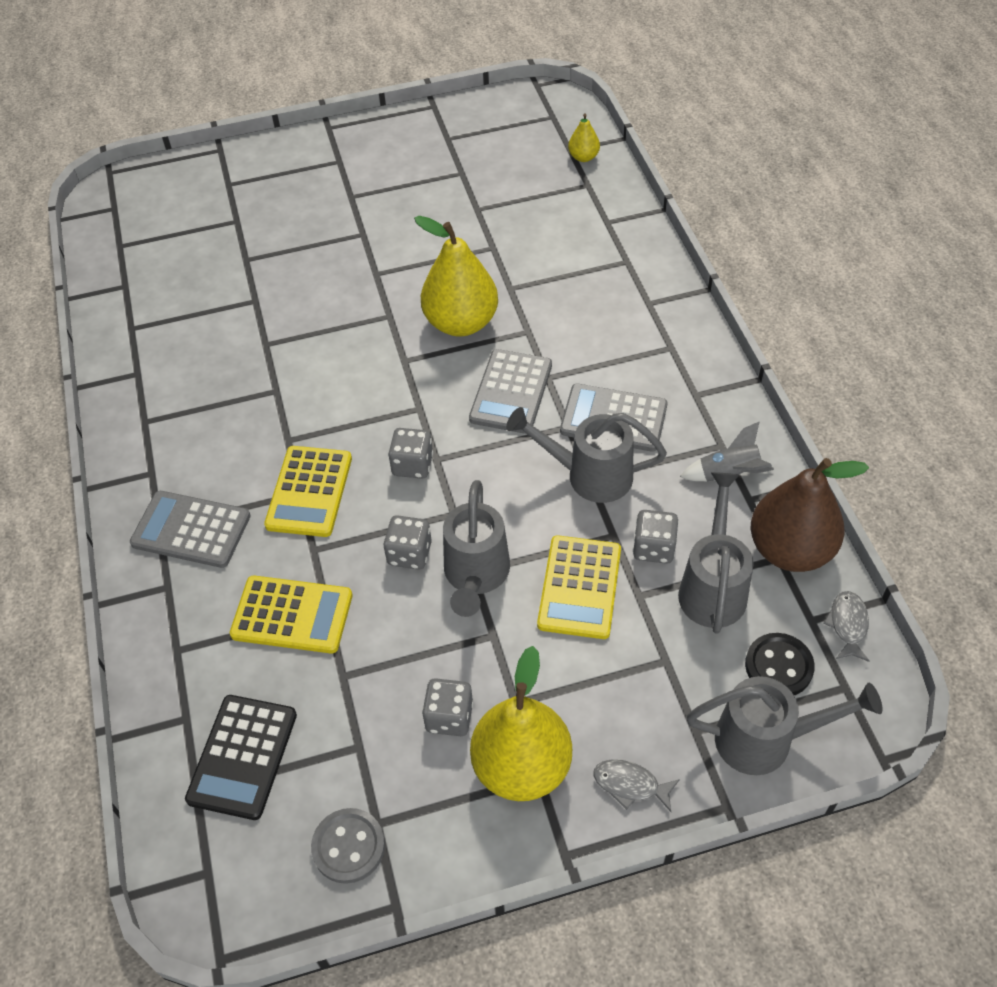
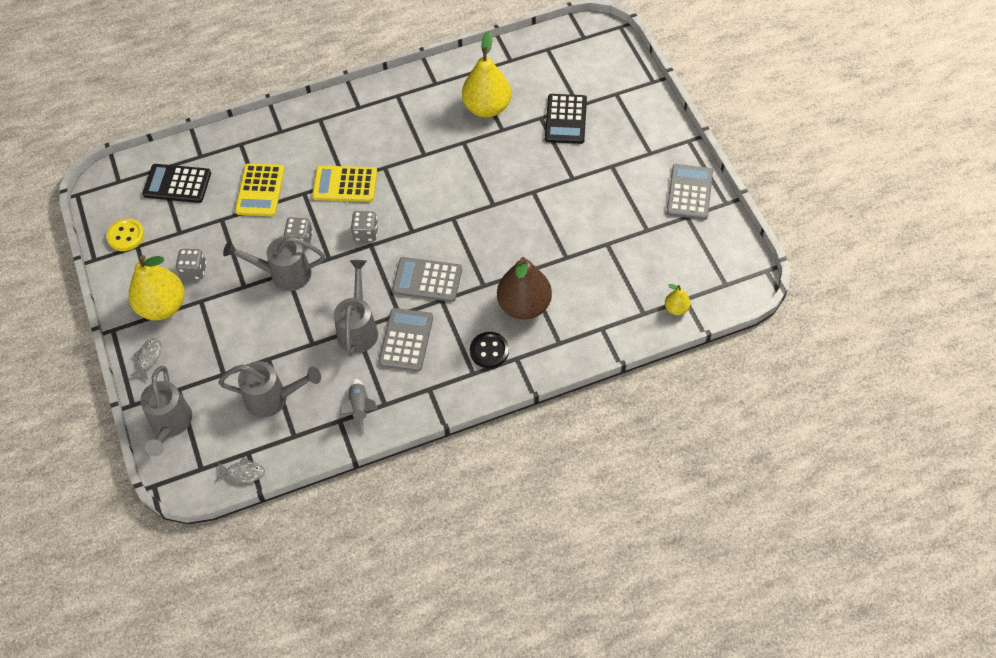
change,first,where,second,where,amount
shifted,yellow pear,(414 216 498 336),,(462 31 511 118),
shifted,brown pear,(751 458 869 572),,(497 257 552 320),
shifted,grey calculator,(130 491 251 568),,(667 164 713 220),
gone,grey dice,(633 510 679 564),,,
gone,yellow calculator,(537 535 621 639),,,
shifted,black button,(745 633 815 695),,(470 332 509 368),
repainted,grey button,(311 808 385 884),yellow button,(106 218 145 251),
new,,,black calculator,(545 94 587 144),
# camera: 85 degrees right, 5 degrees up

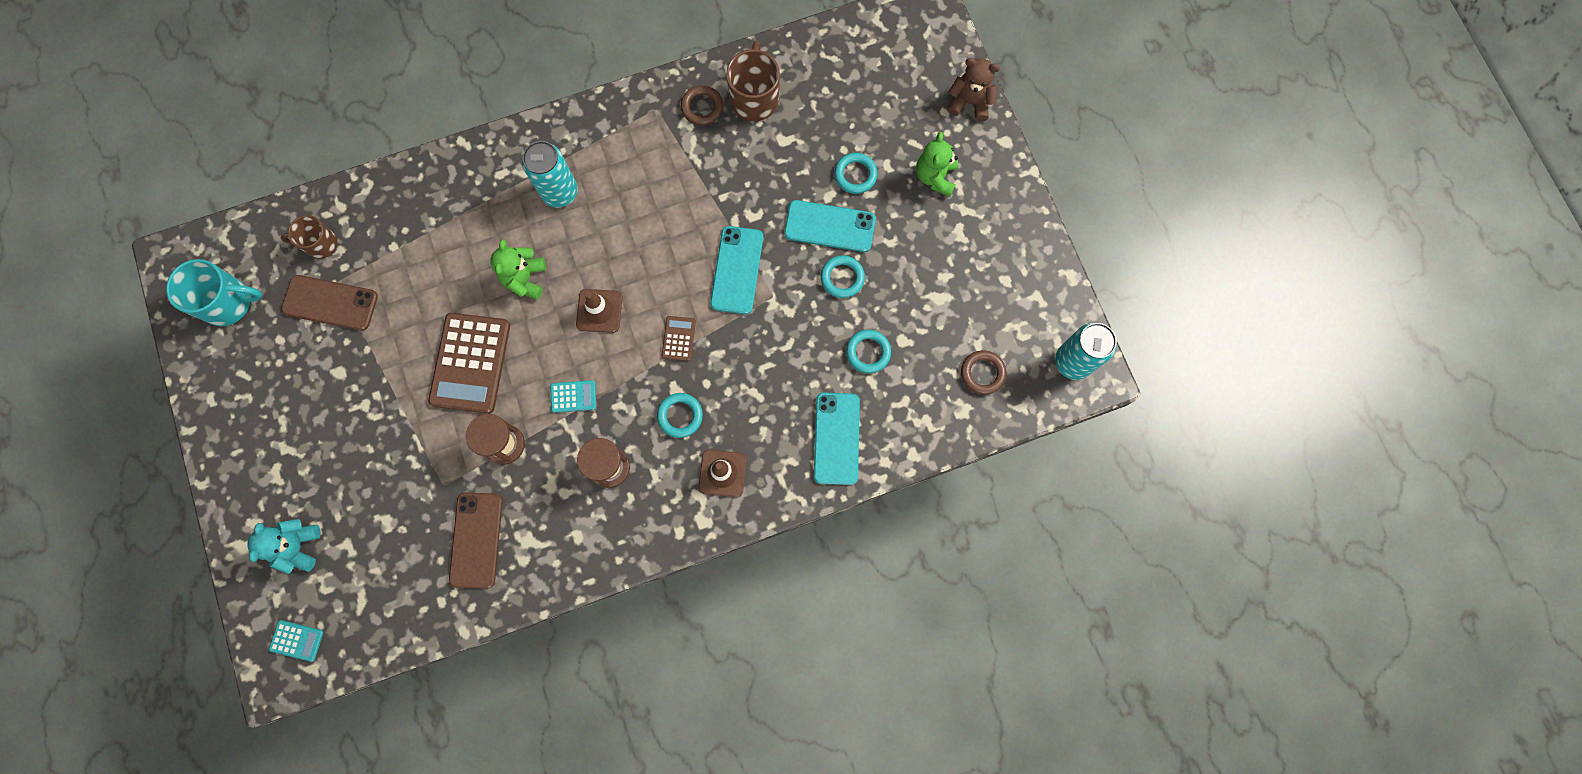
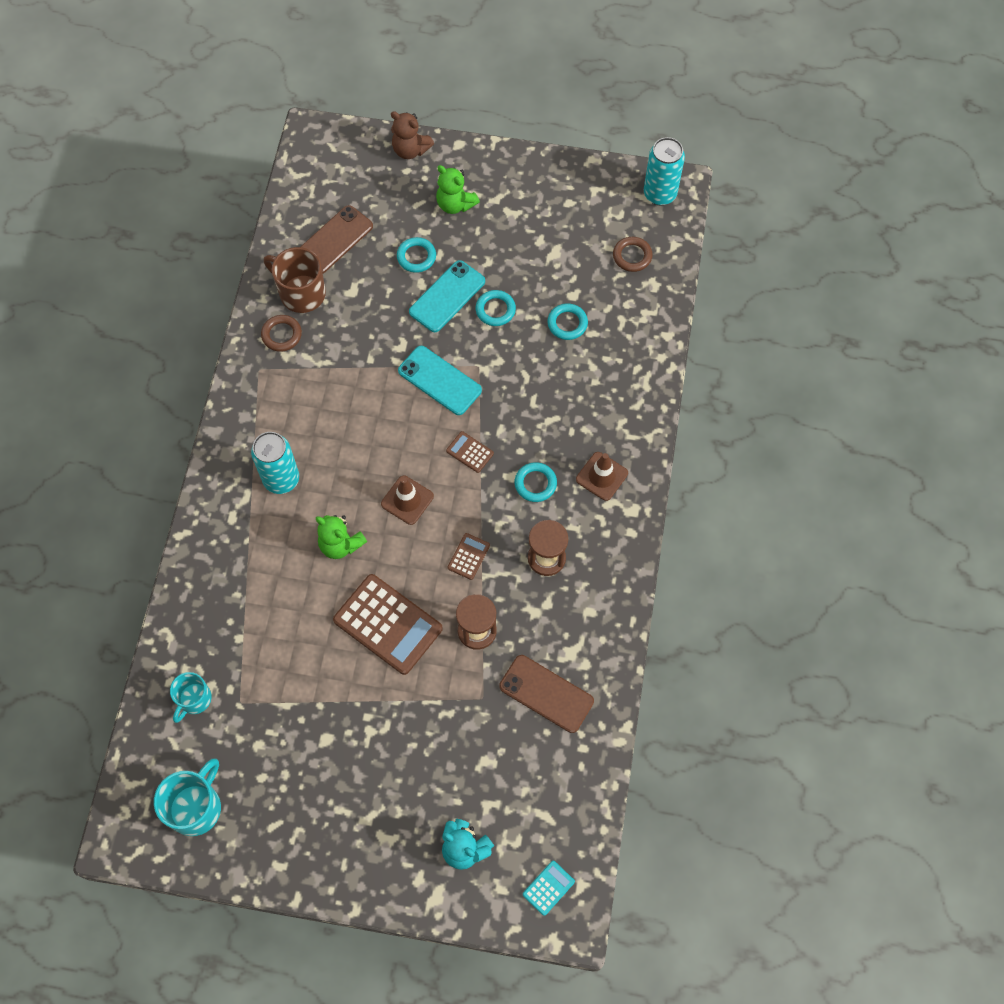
change,first,where,second,where,amount
rotated,brown teddy bear,(947 58 1000 122),,(391 111 434 159),105 degrees counterclockwise
repainted,brown mug,(281 215 337 259),turquoise mug,(170 672 212 723),
shifted,brown phone,(281 275 378 331),,(301 205 373 274),
repainted,turquoise calculator,(550 380 596 413),brown calculator,(448 533 490 580),
gone,turquoise phone,(814 393 860 485),,,
# camera: 60 degrees left, 10 degrees down

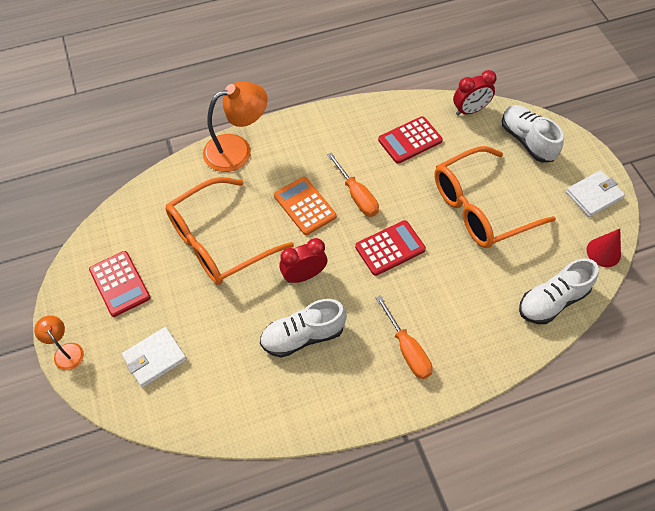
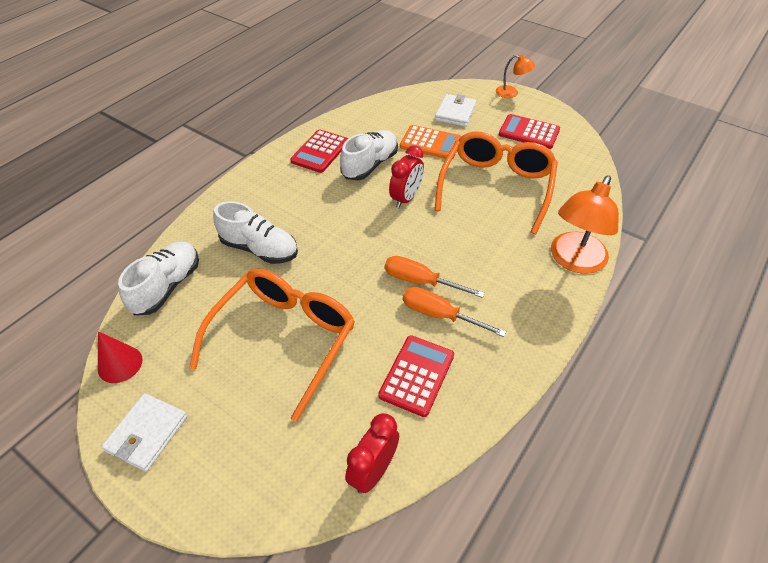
change,first,where,second,where,amount
shifted,white shoe,(502 105 564 162),,(213 201 298 264),
shifted,orange calculator,(274 177 336 235),,(400 125 462 159),
shifted,red calculator,(355 220 426 276),,(290 129 348 173),
shifted,orange screwdriver,(376 295 433 379),,(403 287 507 337),
# camera: 145 degrees right, 10 degrees down

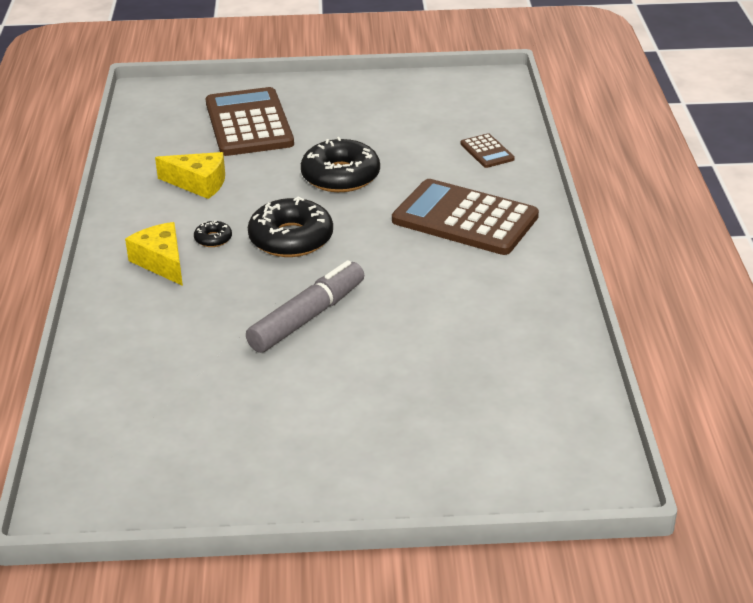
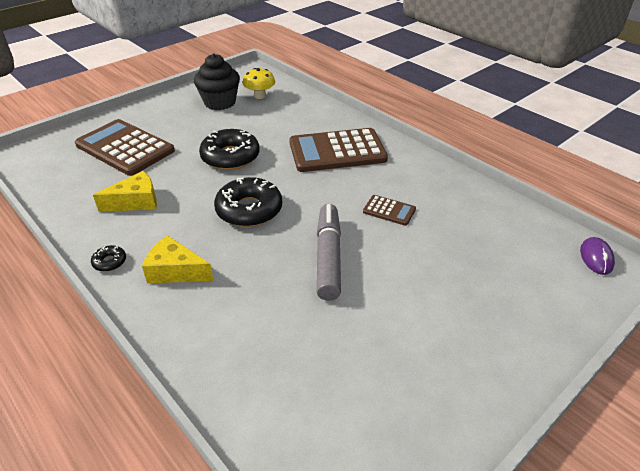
change,first,where,second,where,amount
shifted,brown calculator,(460 133 515 168),,(363 195 416 226),
shifted,black donut,(194 221 232 247),,(91 245 126 272),
new,,,black cupcake,(194 54 240 110),
new,,,yellow mushroom,(243 68 275 99),
new,,,purple mouse,(580 237 615 275),
# camera: 40 degrees left, 5 degrees up

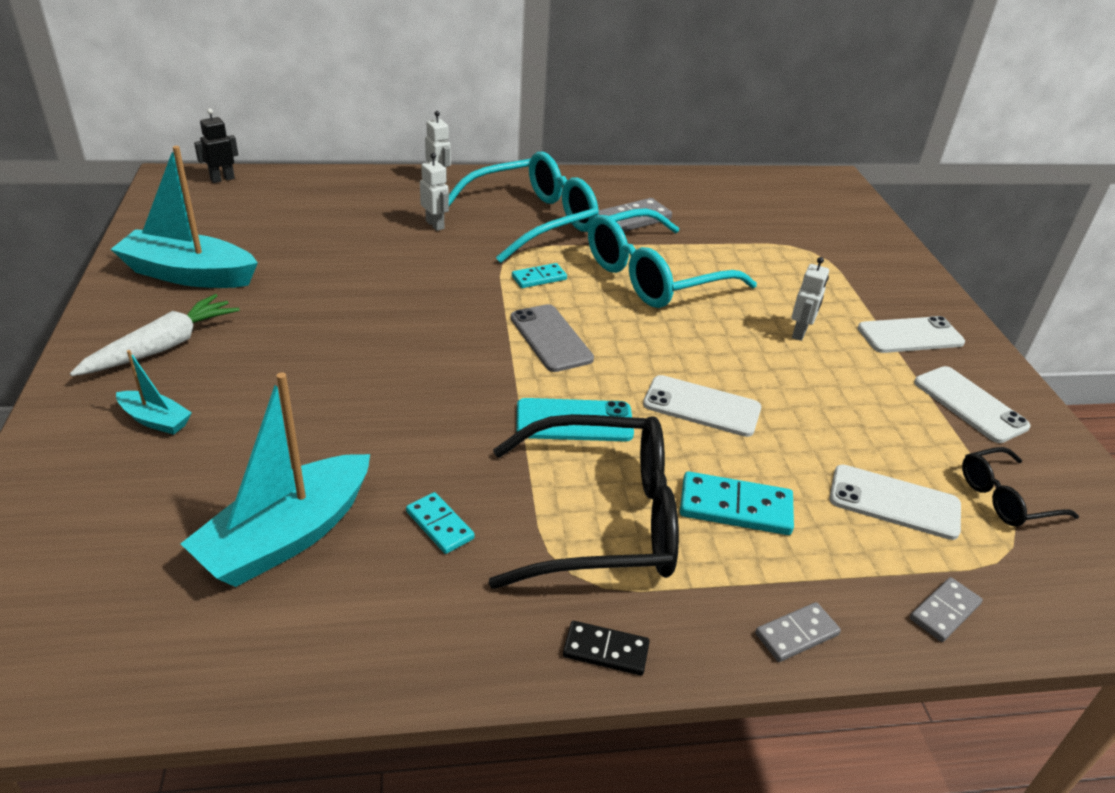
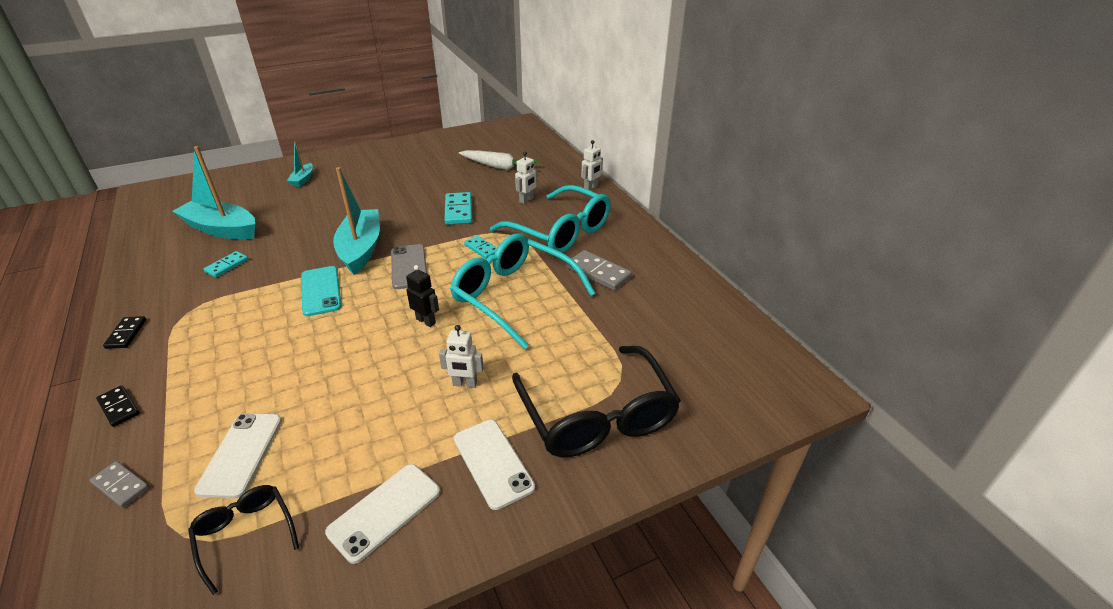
change,first,where,second,where,amount
shifted,black robot,(194 109 238 183),,(406 265 439 327),
shifted,turquoise boat,(111 146 258 288),,(333 167 380 275),
shifted,white carrot,(70 294 239 376),,(459 150 539 170),
rotated,grey phone,(511 304 594 372),,(391 244 427 289),60 degrees counterclockwise
gone,white phone,(643 375 761 437),,,
shifted,black glasses,(489 414 679 589),,(512 346 681 457),
shifted,turquoise domino,(680 471 794 535),,(444 192 472 225),
repainted,grey domino,(755 602 841 662),black domino,(96 385 140 427),
# camera: 75 degrees right, 0 degrees up

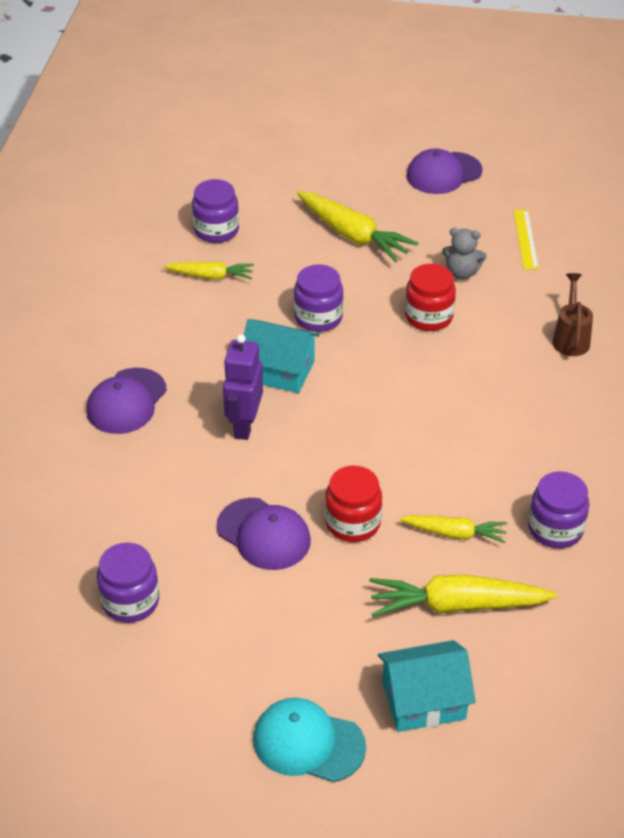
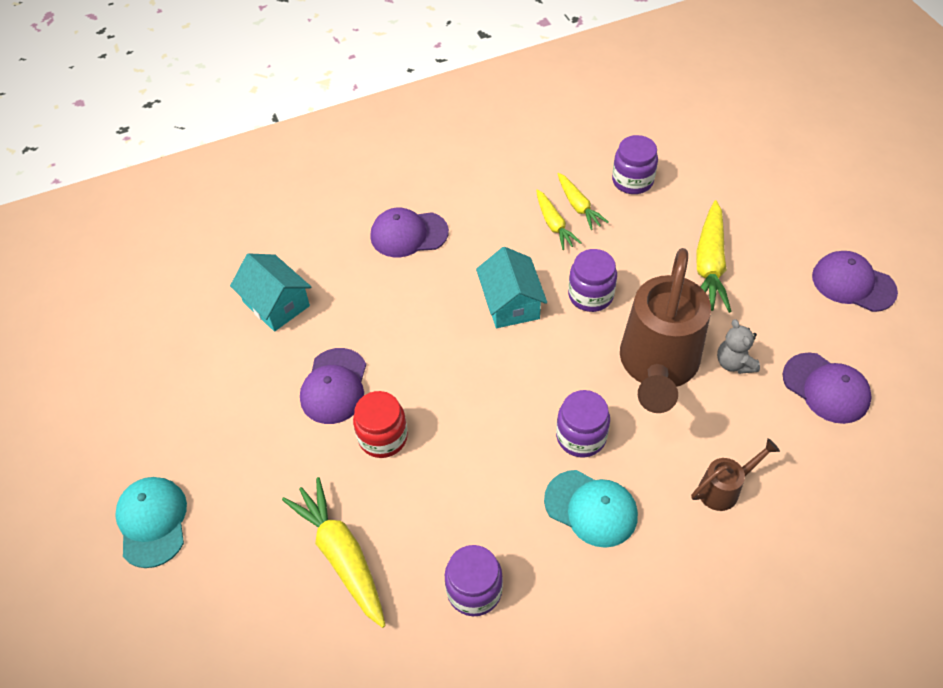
change,first,where,second,where,amount
swapped,yellow ruler,(514 210 539 270),purple cap,(783 353 872 424),
swapped,red jar,(405 264 456 331),brown watering can,(620 248 711 413),
gone,purple robot,(223 334 263 440),,,
shifted,yellow carrot,(399 515 507 543),,(536 189 582 250),
shifted,purple jar,(97 543 159 623),,(556 390 610 457),
shifted,turquoise house,(378 640 476 732),,(230 253 311 332),
new,,,turquoise cap,(544 470 638 548),
# camera: 60 degrees right, 10 degrees up

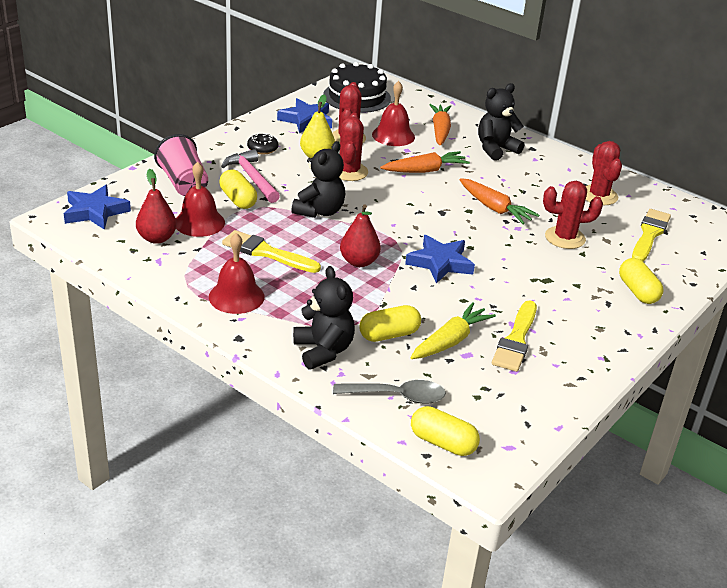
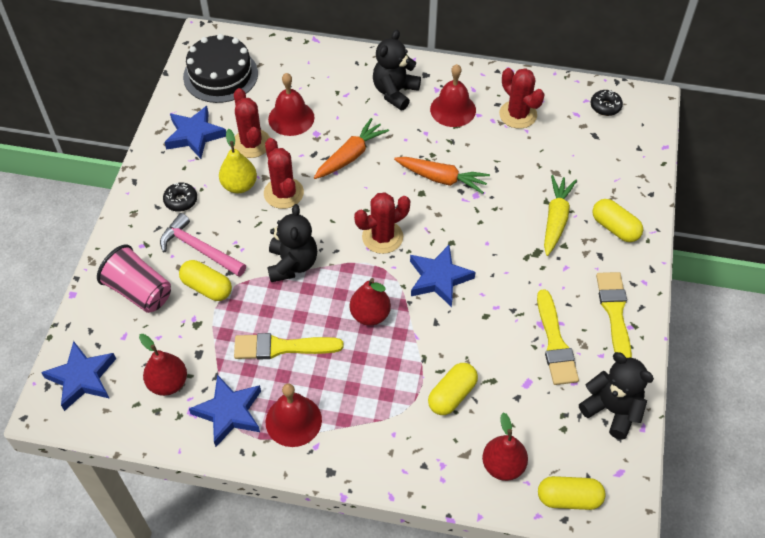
change,first,where,second,where,amount
gone,orange carrot,(429 104 451 145),,,
shifted,red bell,(176 162 225 237),,(430 64 476 127),
shifted,red cactus,(543 181 603 249),,(354 192 410 254),
shifted,yellow brush,(632 209 671 261),,(596 272 632 358),
shifted,black teddy bear,(293 266 355 369),,(579 352 654 440),
shifted,yellow carrot,(410 302 496 359),,(544 175 577 256),
swapped,grey spoon,(333 380 446 404),red pear,(482 413 528 481),
new,,,black donut,(591 90 623 116),
new,,,blue star,(189 375 261 447),
# camera: 25 degrees left, 20 degrees up

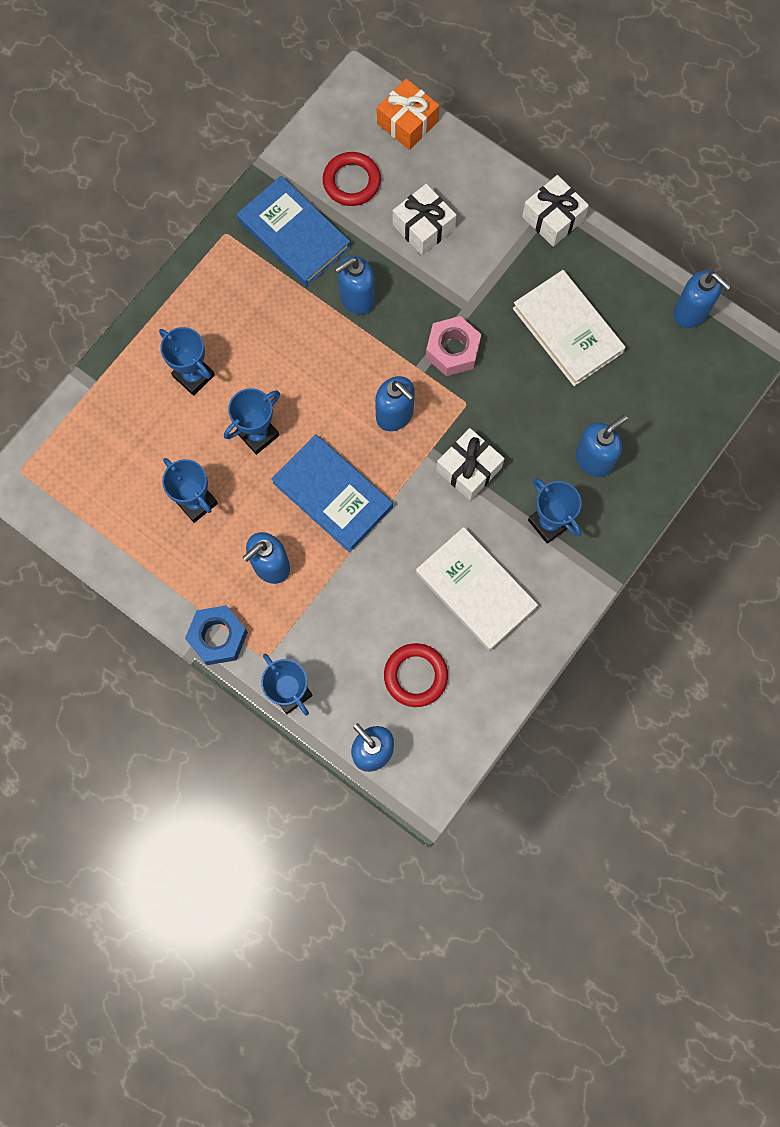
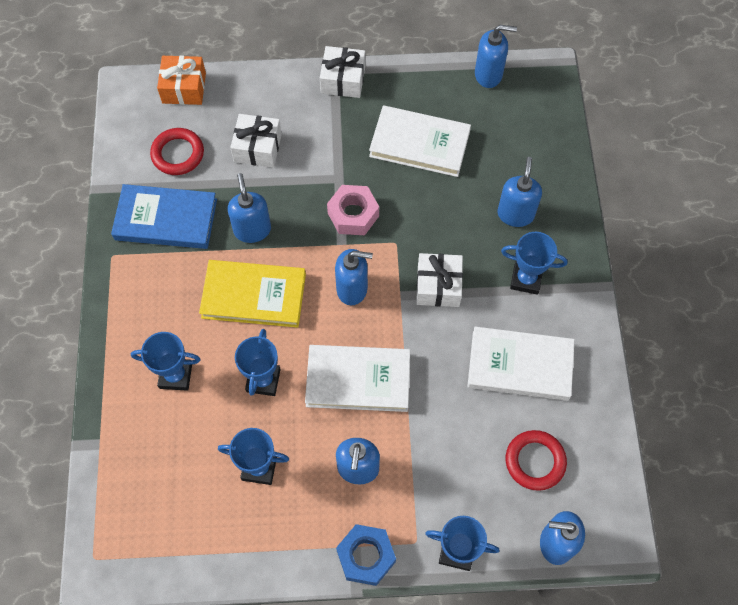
change,first,where,second,where,amount
rotated,blue soap dispenser,(335 255 375 315),,(228 173 271 243),150 degrees clockwise
repainted,blue book,(272 434 393 552),white book,(305 345 410 412),
new,,,yellow book,(199 260 306 328),
# camera: 40 degrees left, 10 degrees down

